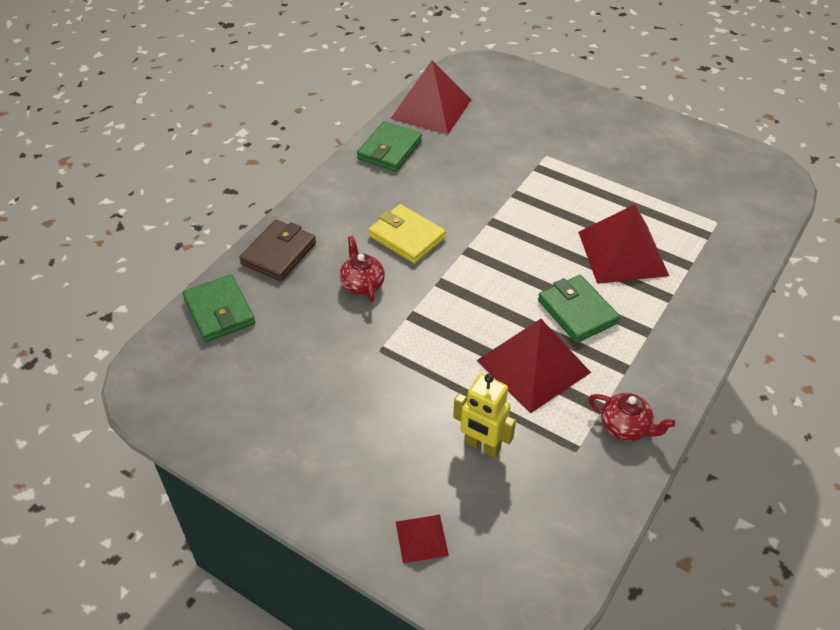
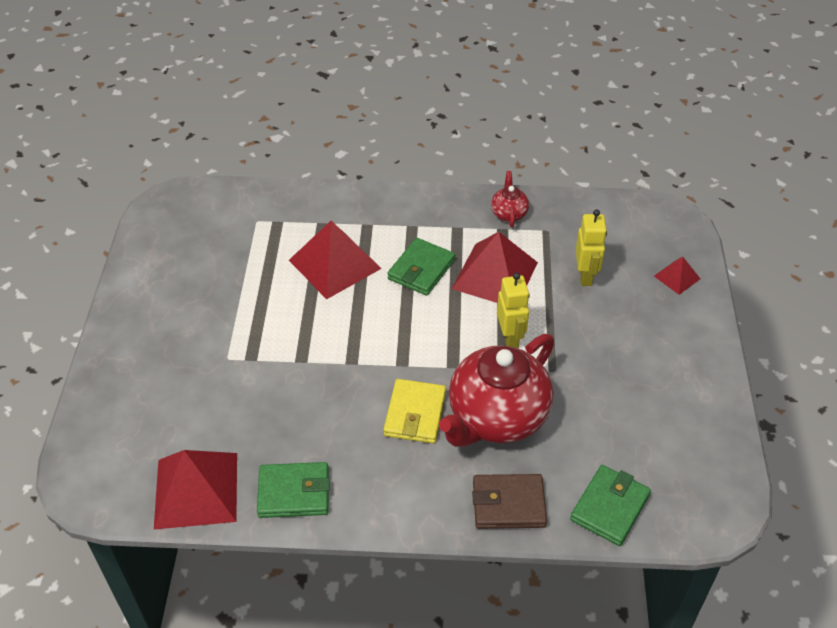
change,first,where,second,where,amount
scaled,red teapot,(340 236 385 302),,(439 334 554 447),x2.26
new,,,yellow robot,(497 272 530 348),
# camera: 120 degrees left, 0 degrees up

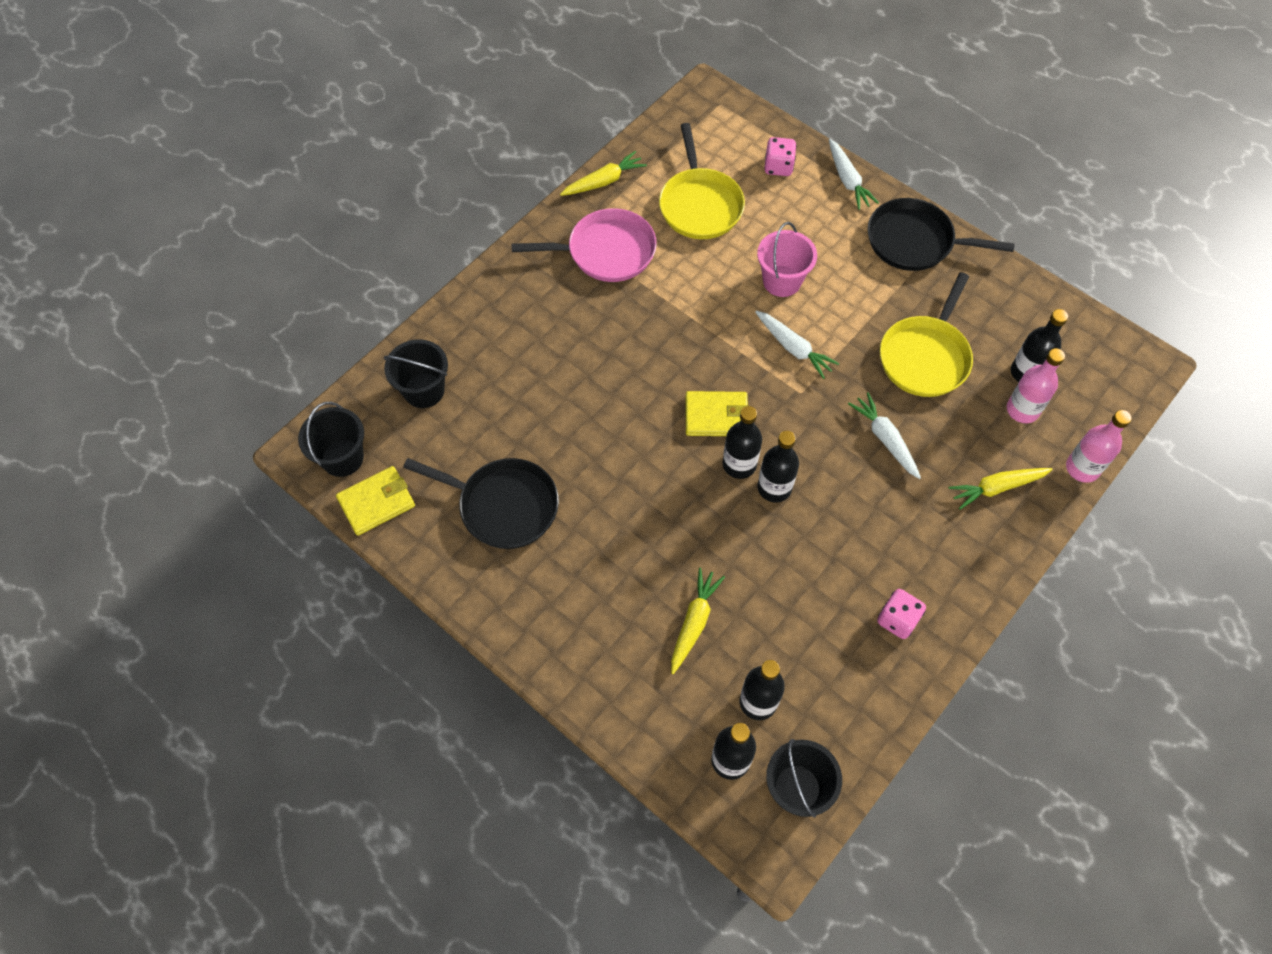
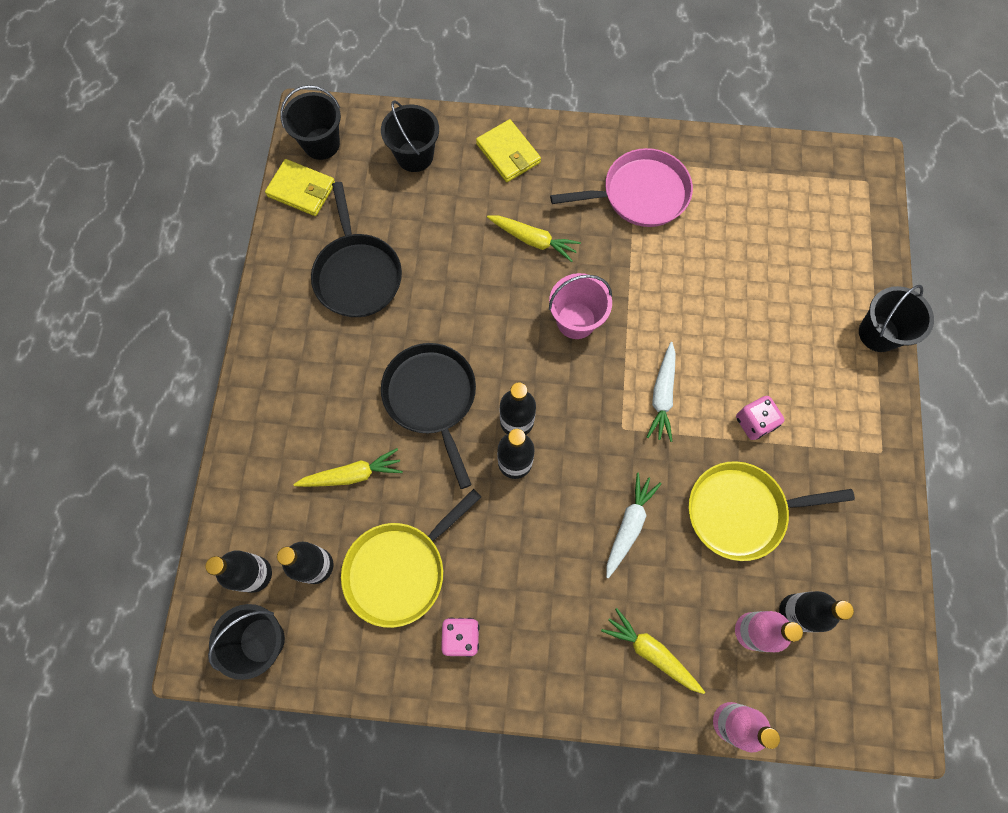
change,first,where,second,where,amount
shifted,yellow pan,(659 123 745 239),,(341 489 481 628),
shifted,pink dice,(764 137 797 176),,(736 396 784 440),
swapped,white carrot,(829 139 879 210),black bucket,(859 285 934 352),
shifted,yellow carrot,(560 151 647 196),,(487 215 581 262),
shifted,black pan,(868 198 1015 271),,(381 343 476 489),
rotated,pink pan,(511 208 657 282),,(550 148 693 227),60 degrees counterclockwise
shifted,pink bucket,(757 222 817 297),,(549 273 612 339),
shifted,yellow wallet,(685 391 749 436),,(476 119 541 182),
# camera: 55 degrees right, 10 degrees up

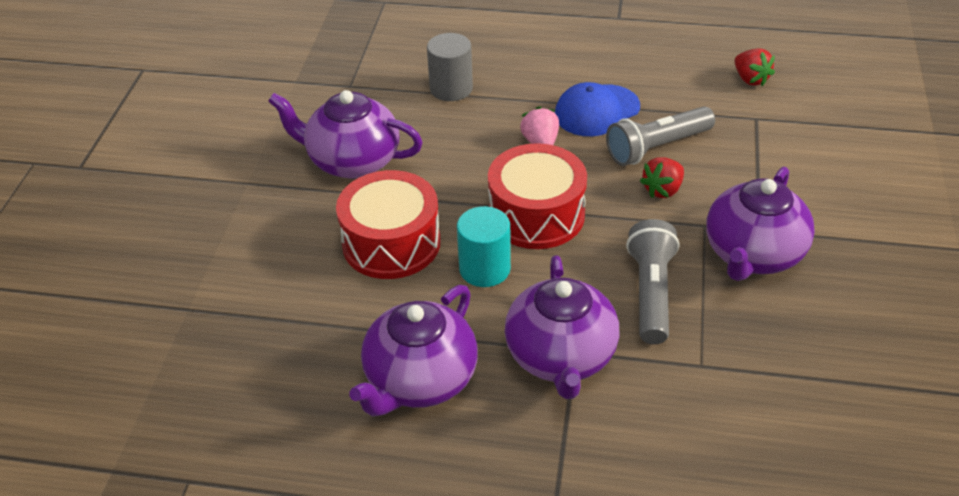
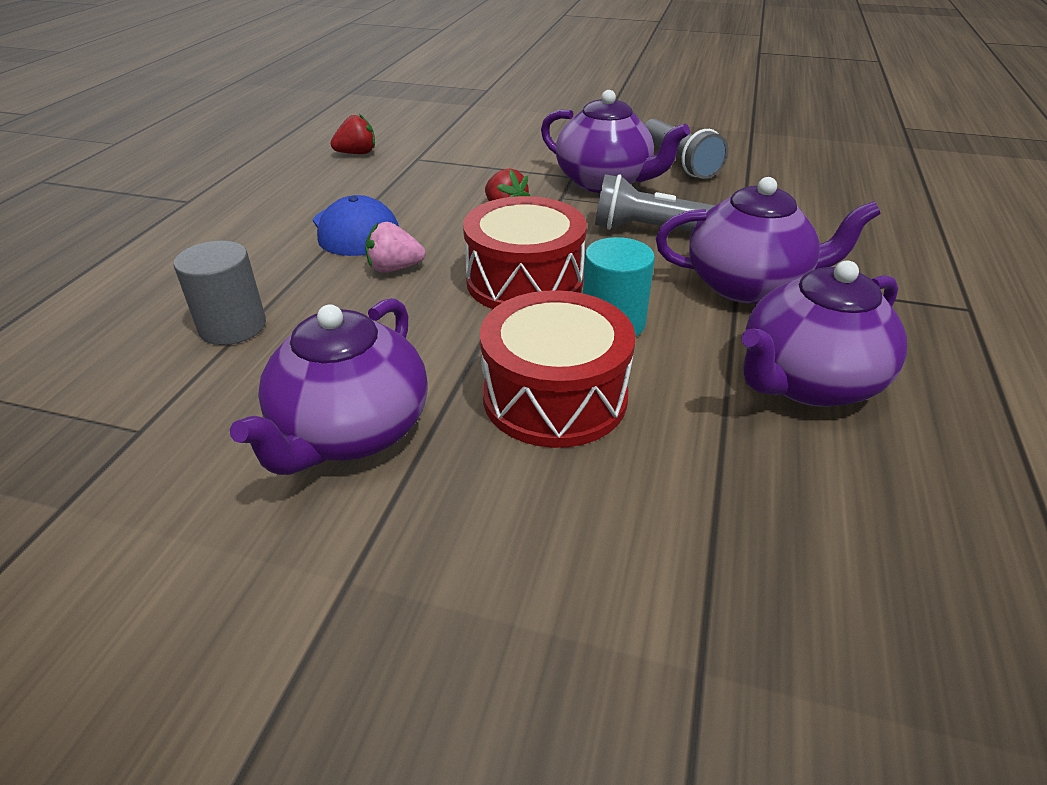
change,first,where,second,where,amount
shifted,grey flashlight,(606 106 715 166),,(644 119 728 179),
rotated,purple teapot,(349 285 478 416),,(741 261 907 407),105 degrees clockwise
# camera: 85 degrees left, 5 degrees down

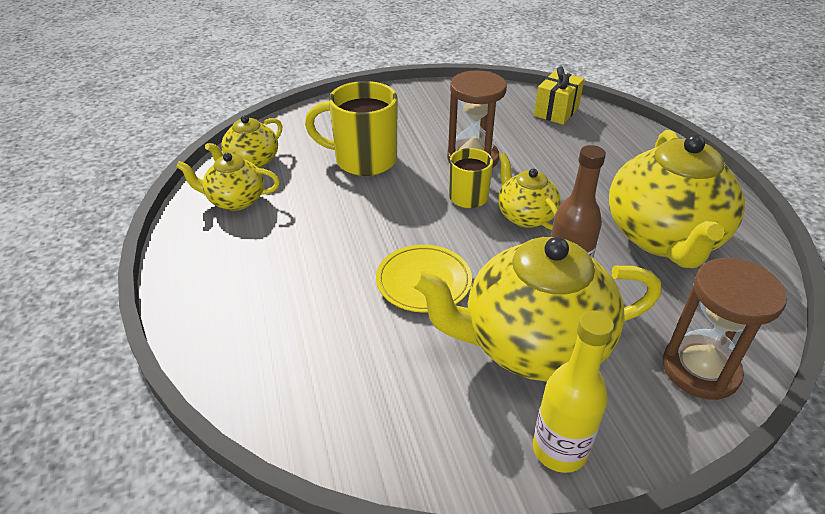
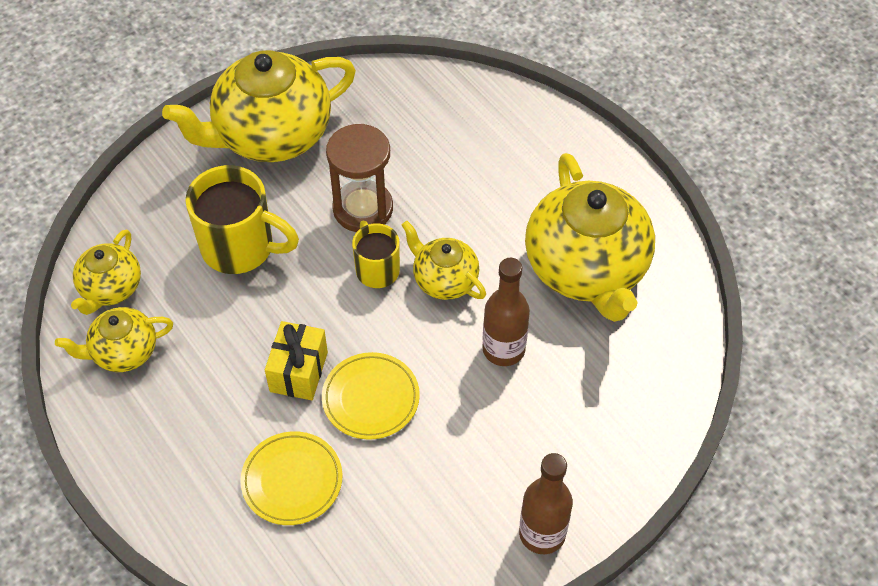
change,first,where,second,where,amount
shifted,yellow gift,(534 67 584 124),,(265 321 328 400),
rotated,yellow mug,(305 81 397 176),,(185 165 299 274),150 degrees counterclockwise
shifted,yellow teapot,(410 237 661 381),,(162 50 356 162),
gone,brown hourglass,(663 258 787 400),,,
repainted,yellow bottle,(533 310 614 473),brown bottle,(519 453 573 554),
new,,,yellow plate,(240 431 343 525),
# camera: 20 degrees left, 15 degrees up

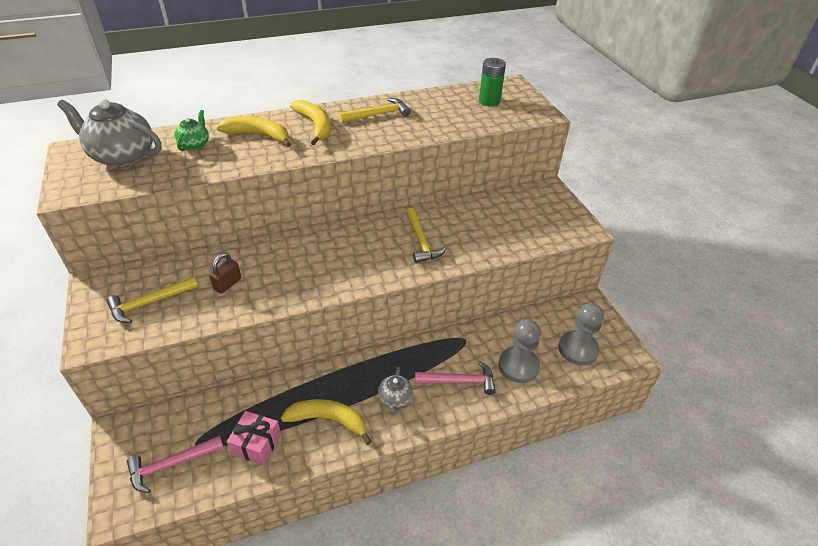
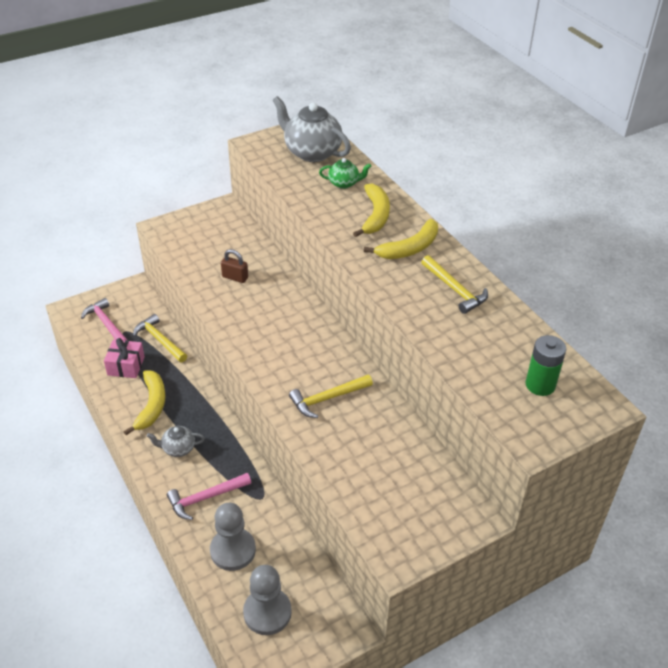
change,first,where,second,where,amount
rotated,grey teapot,(57 98 162 167),,(272 96 351 162),60 degrees counterclockwise
shifted,yellow hammer,(106 276 198 323),,(133 314 187 363),
rotated,pink hammer,(415 361 496 395),,(167 473 251 520),75 degrees clockwise
# camera: 80 degrees right, 0 degrees up

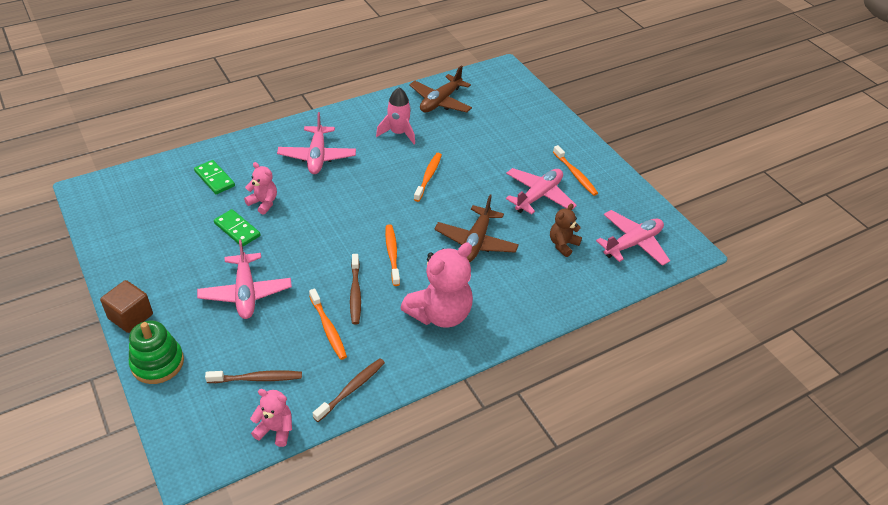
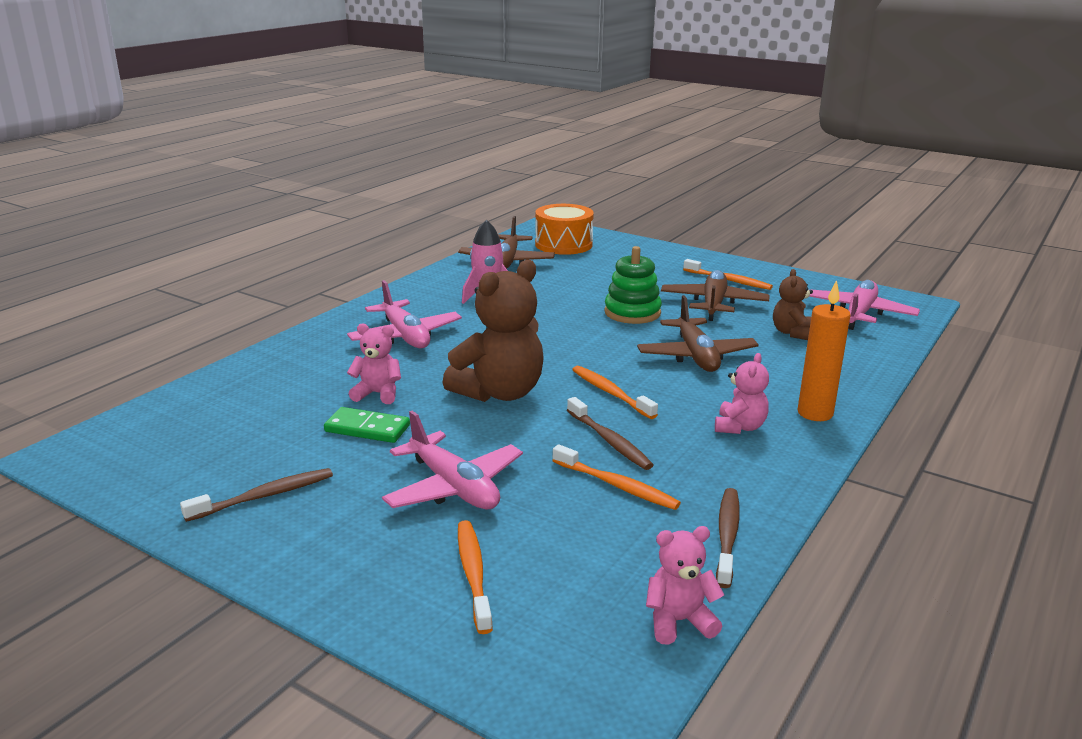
change,first,where,second,where,amount
shifted,orange toothbrush,(414 153 442 202),,(458 520 493 634),
gone,green domino,(194 160 235 194),,,
repainted,pink plane,(506 168 577 214),brown plane,(661 270 769 321),
scaled,pink teddy bear,(401 243 473 328),,(715 353 769 434),x0.53
gone,brown cube,(100 280 153 333),,,
shifted,green stacking toy,(129 321 184 384),,(604 246 662 324),
shifted,brown toothbrush,(205 370 302 383),,(180 468 333 522),
new,,,orange drum,(535 204 594 255),
new,,,brown teddy bear,(442 260 544 402),
new,,,orange candle,(797 280 851 421),
# camera: 25 degrees left, 20 degrees down

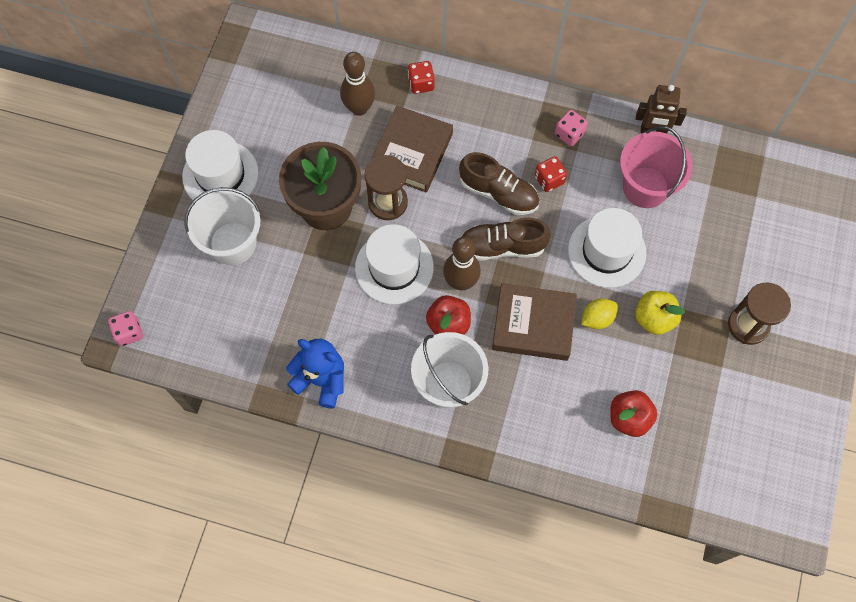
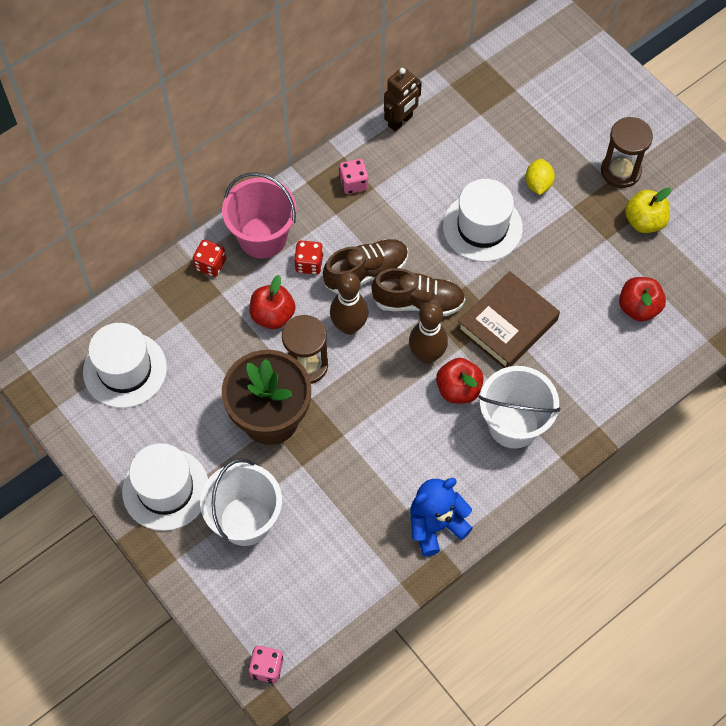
change,first,where,second,where,amount
shifted,brown bowling pin,(340 52 375 116),,(330 272 368 335),
swapped,brown book,(371 106 453 193),red apple,(250 275 296 329),
shifted,pink bucket,(620 126 693 208),,(222 172 297 259),
shifted,red dice,(535 156 567 192),,(294 240 323 274),
rotated,brown shoe,(461 217 550 261),,(371 268 465 316),120 degrees counterclockwise
shifted,white hat,(355 224 434 304),,(83 323 167 408),
shifted,yellow apple,(635 291 685 335),,(625 187 672 233),
shifted,yellow lemon,(581 298 618 329),,(525 159 555 195),
# camera: 55 degrees left, 5 degrees down

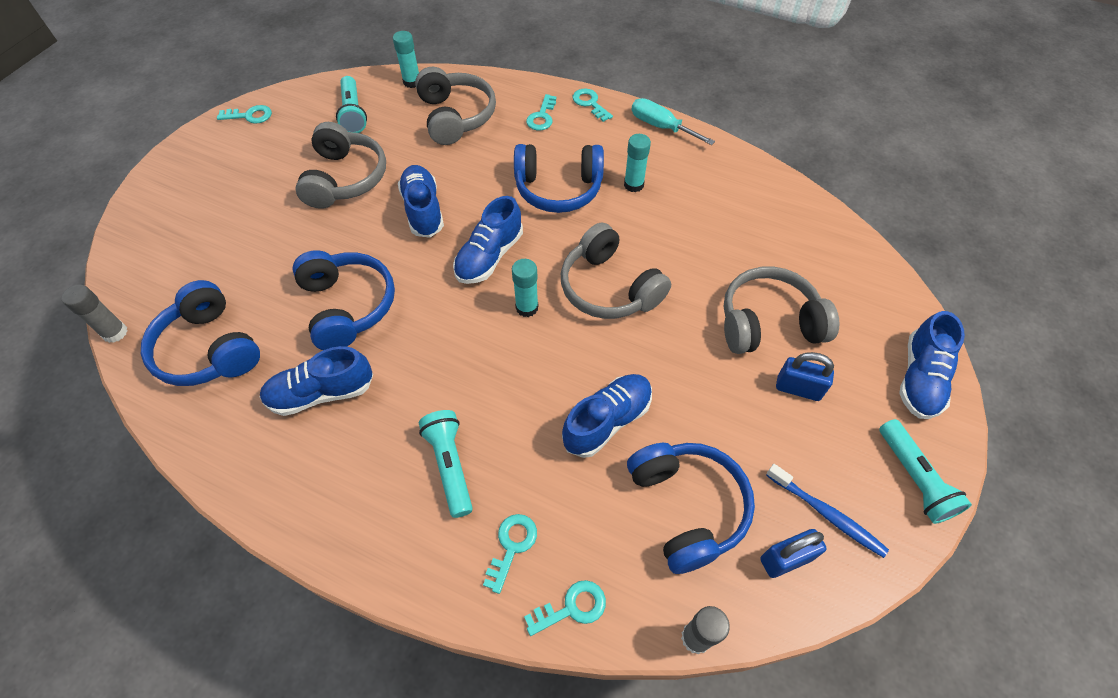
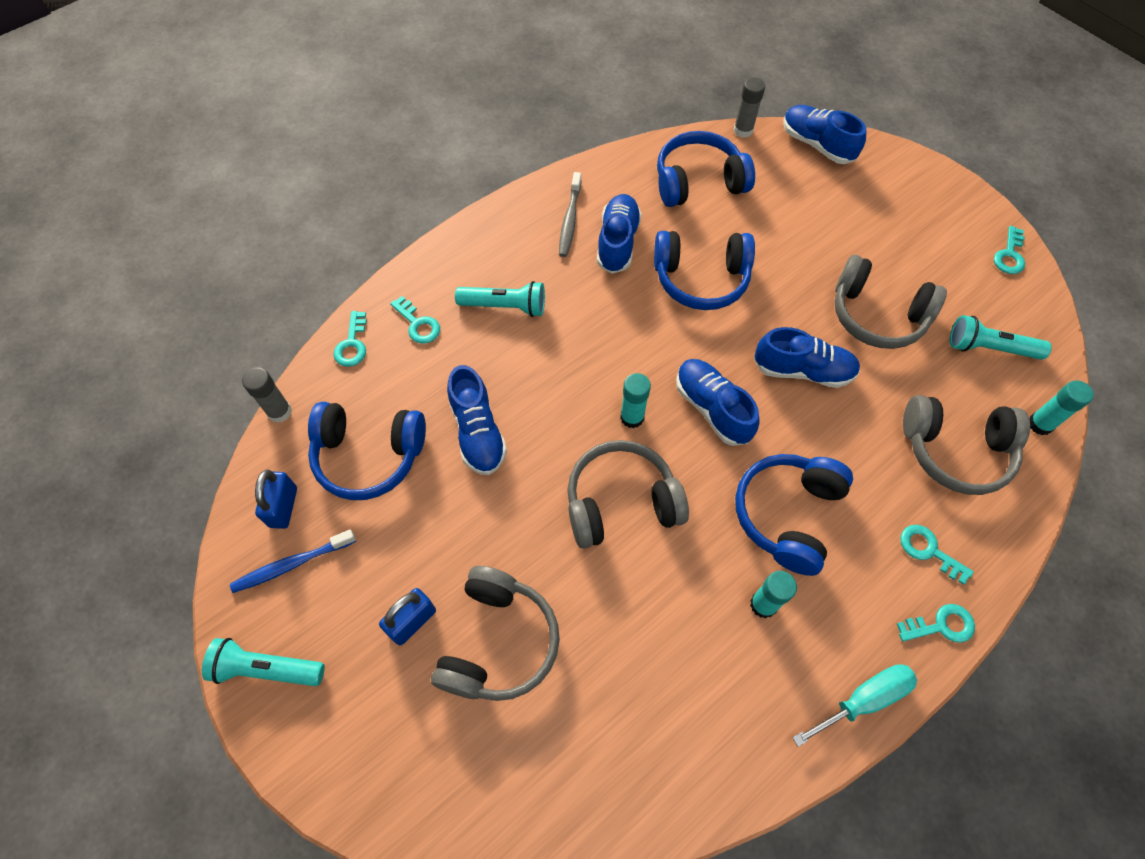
change,first,where,second,where,amount
shifted,blue shoe,(899 311 965 419),,(784 105 866 164),
new,,,grey toothbrush,(559 172 582 257),
# camera: 115 degrees right, 5 degrees up

